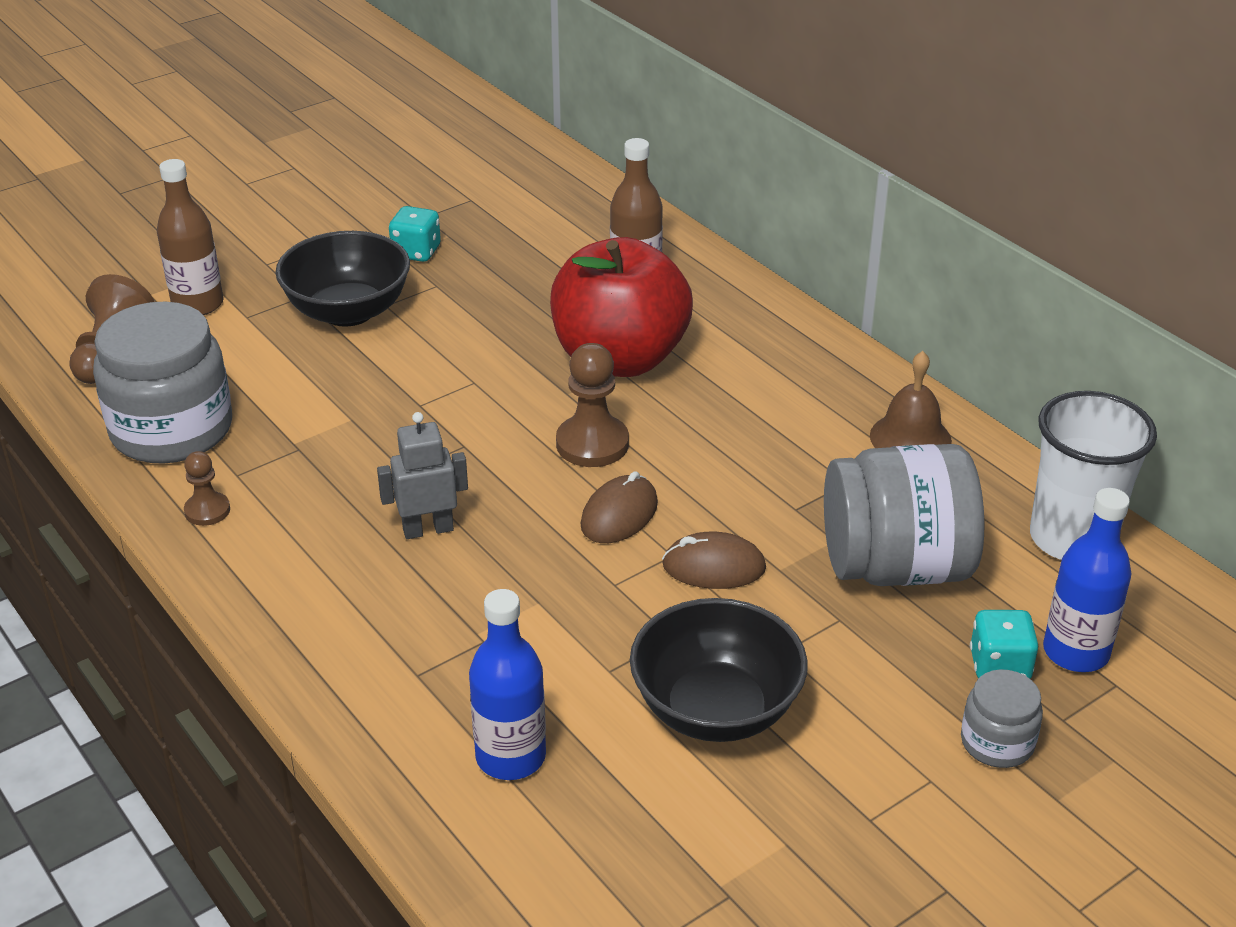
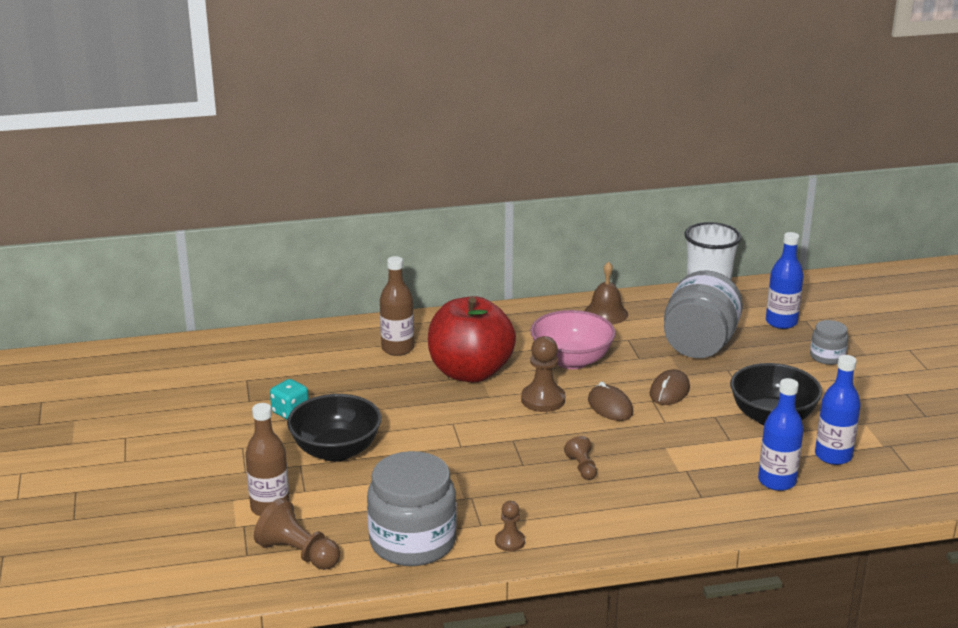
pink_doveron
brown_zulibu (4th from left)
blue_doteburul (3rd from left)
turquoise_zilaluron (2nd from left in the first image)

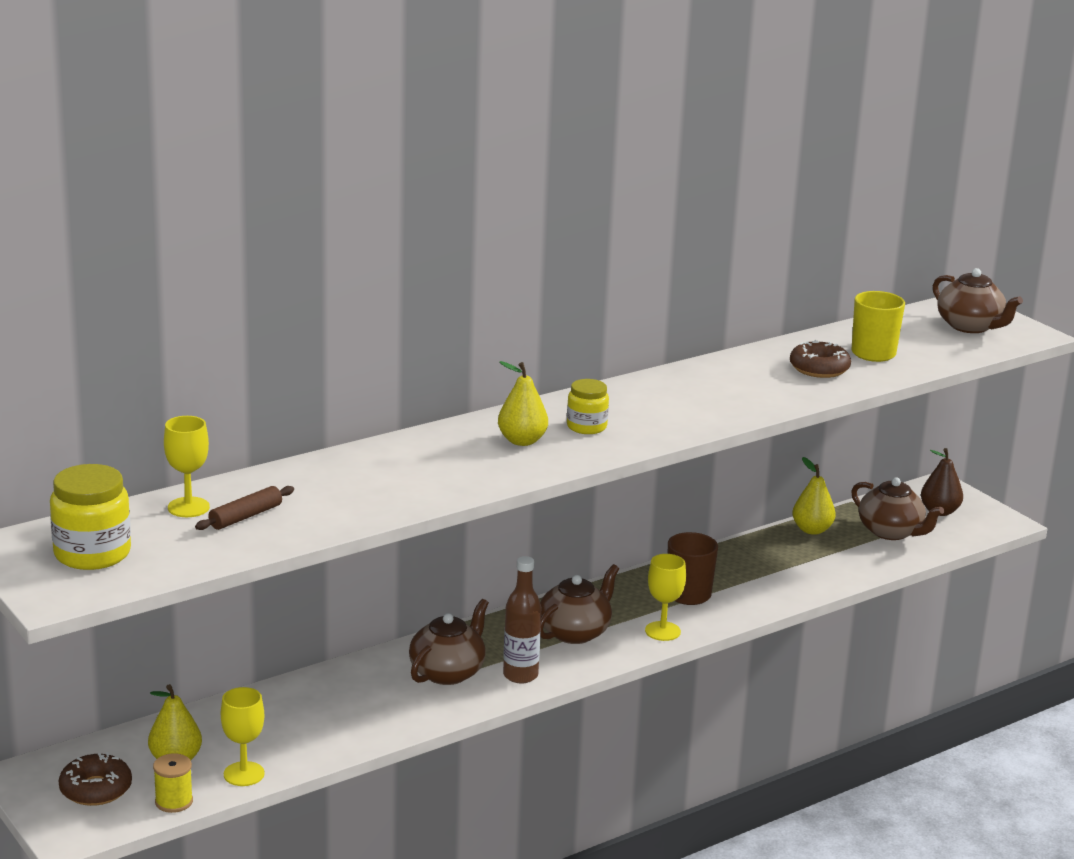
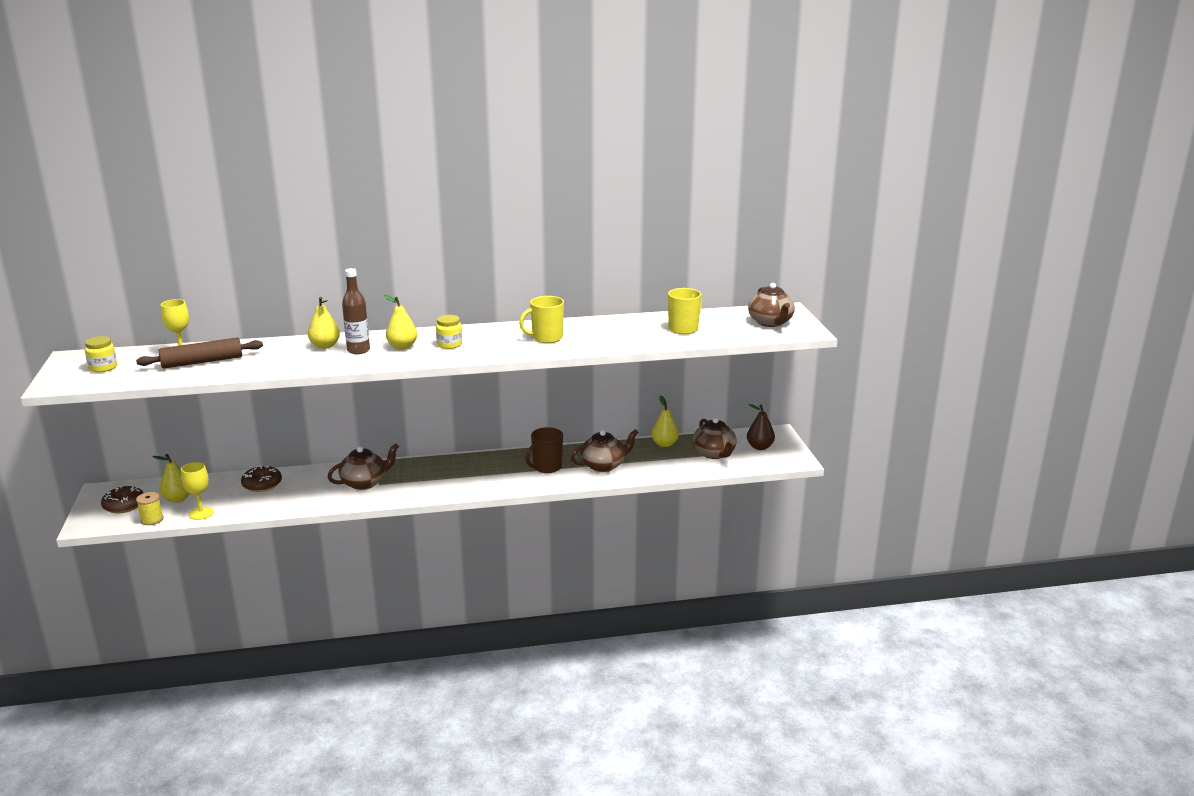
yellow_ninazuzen (1st from left)
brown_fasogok
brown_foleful (2nd from left)
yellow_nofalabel (2nd from left)
brown_doteburul
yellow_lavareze (1st from left)
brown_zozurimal (2nd from left)
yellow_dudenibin (3rd from left in the first image)

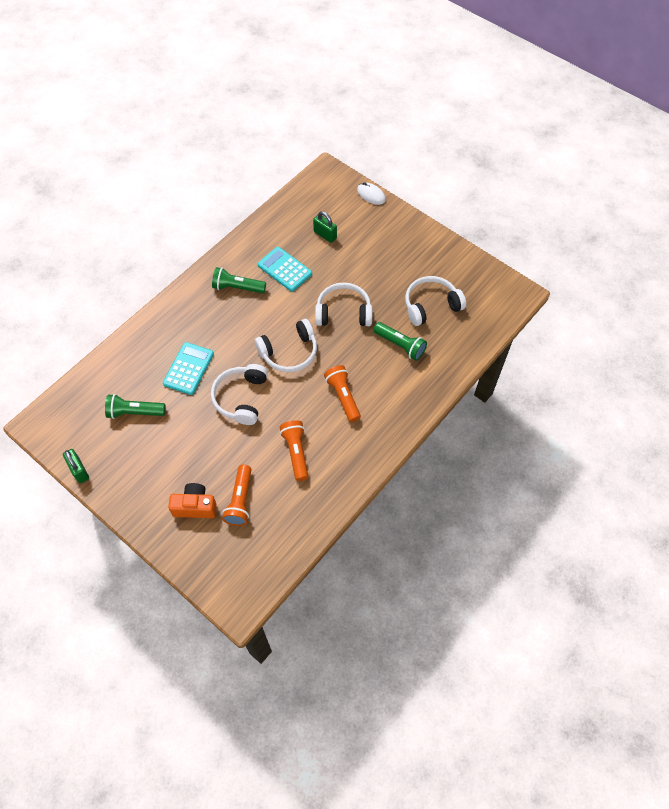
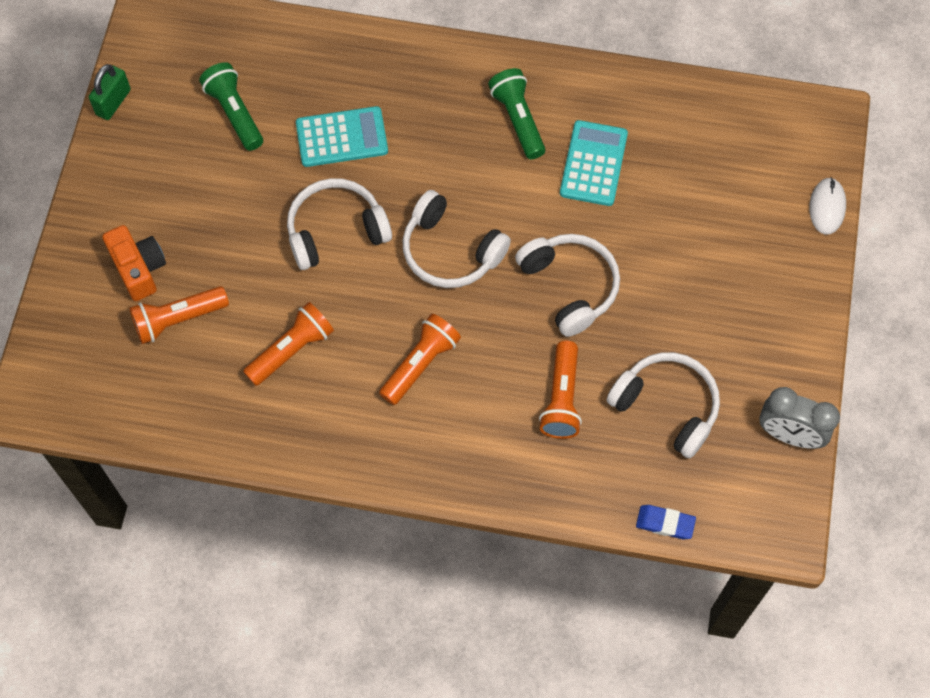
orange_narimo (4th from left)
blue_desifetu
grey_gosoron
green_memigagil (2nd from left in the first image)

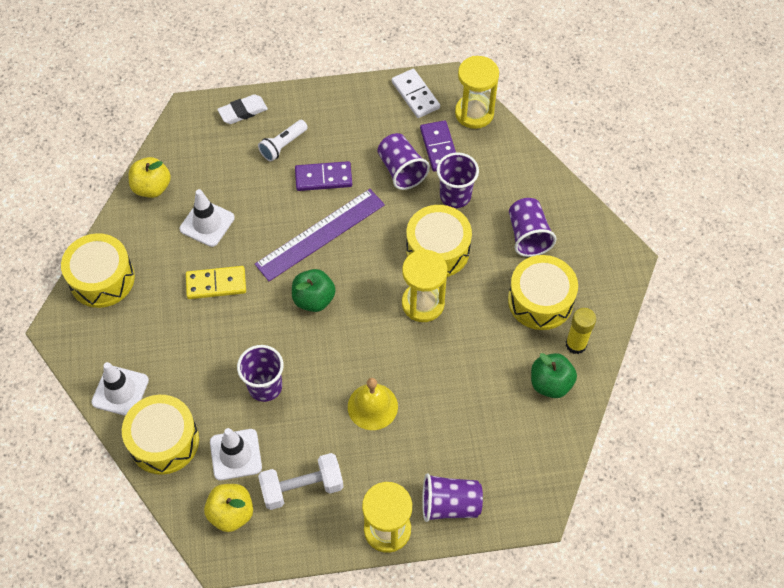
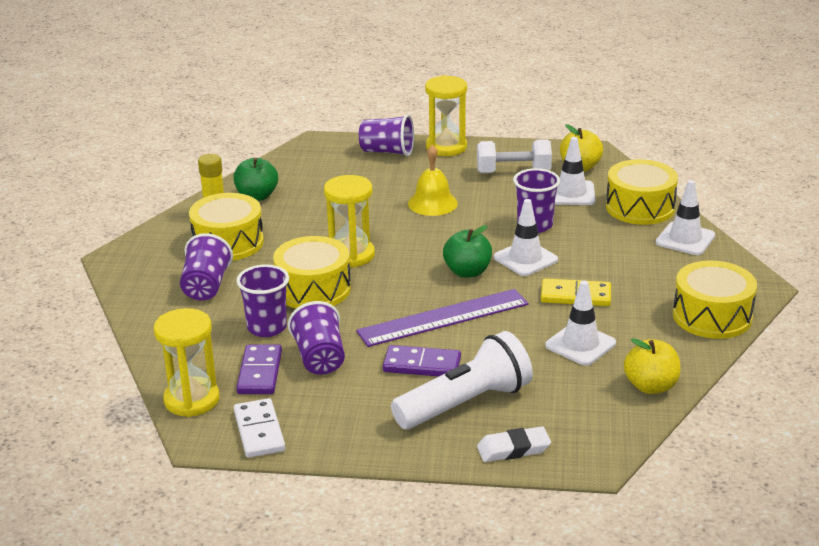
white_narimo
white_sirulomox (1st from left)

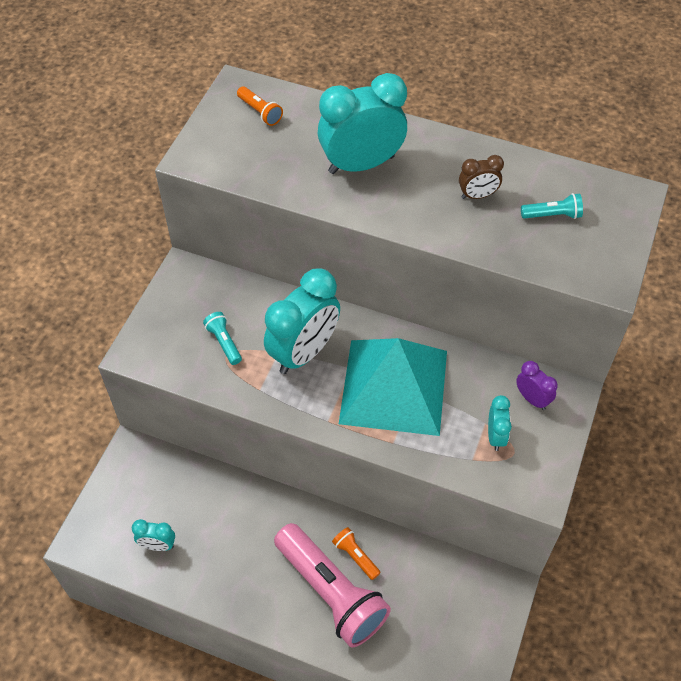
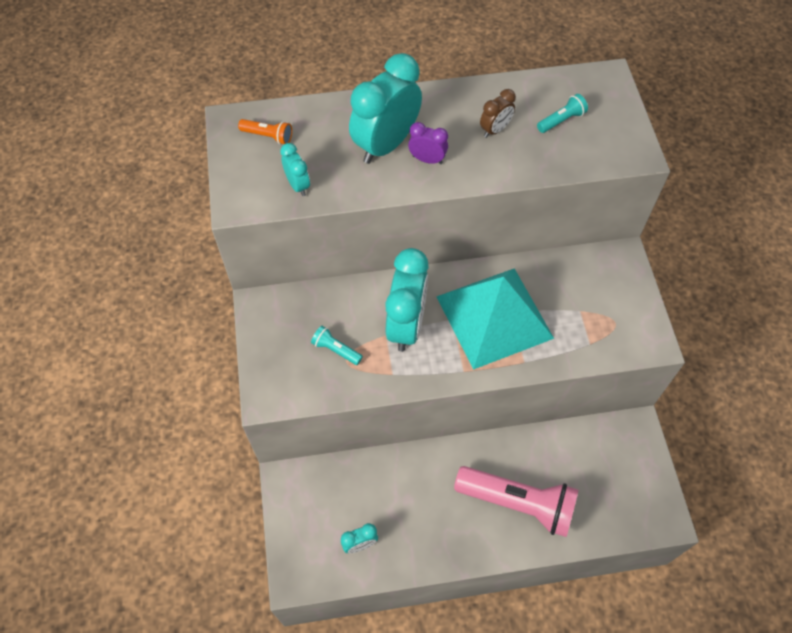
turquoise_gosoron (1st from left)
purple_gosoron
orange_narimo (2nd from left in the first image)

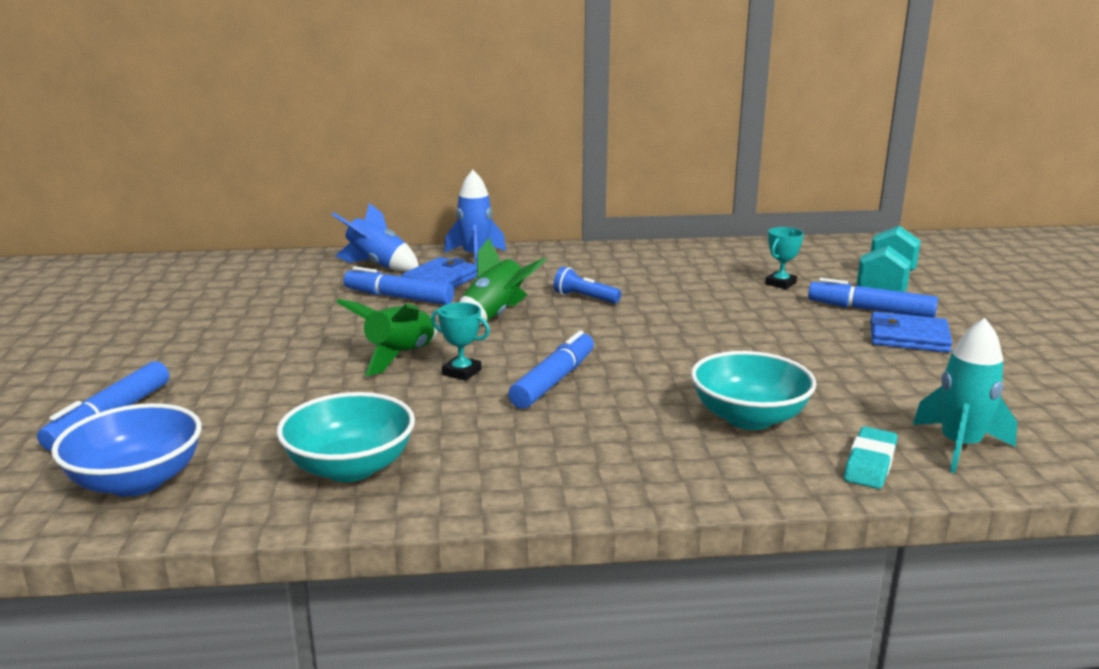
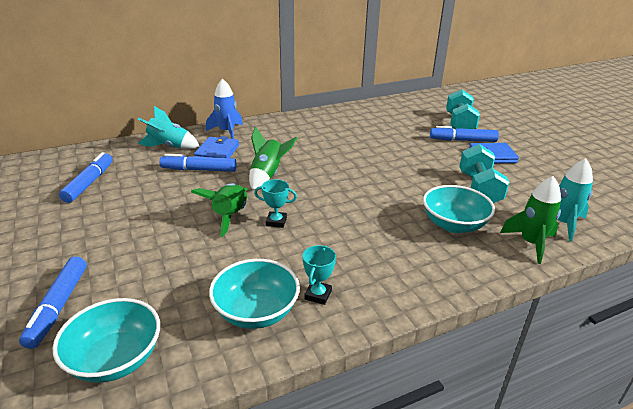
turquoise_doveron (1st from left)
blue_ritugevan (2nd from left)
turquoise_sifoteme (1st from left)
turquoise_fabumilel (2nd from left)
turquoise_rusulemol (2nd from left)
green_sifoteme (3rd from left)
blue_narimo

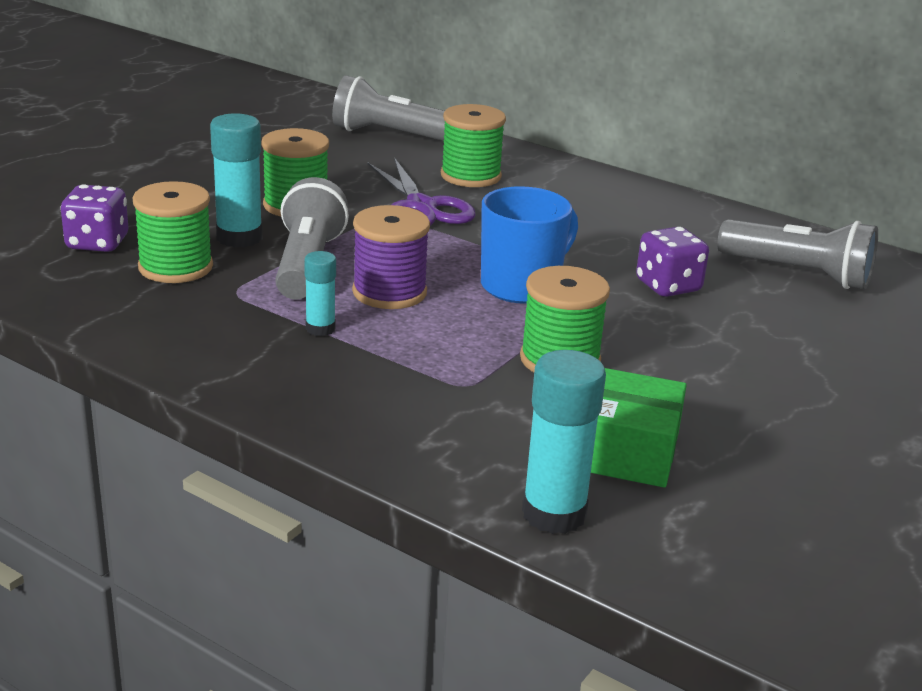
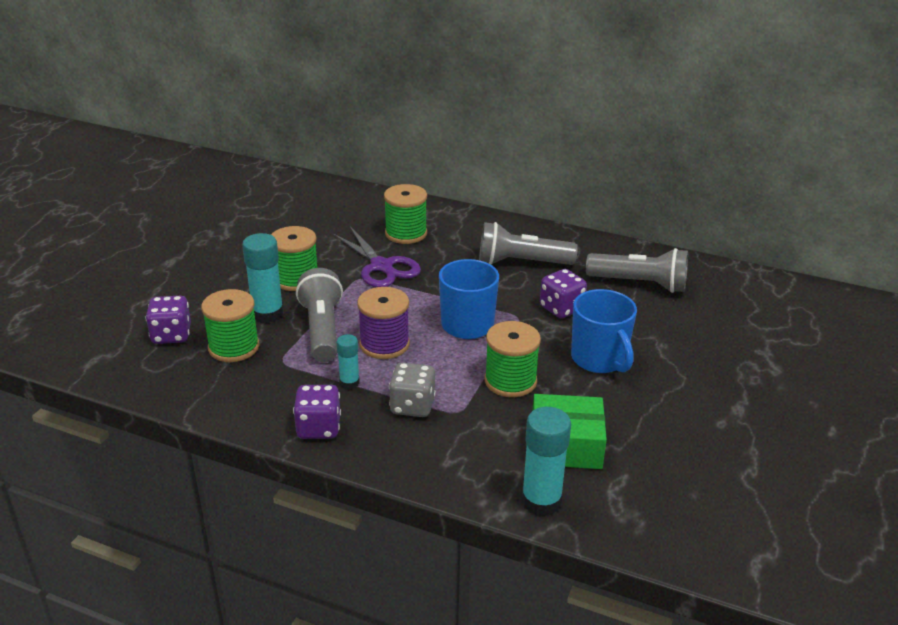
purple_zilaluron (2nd from left)
grey_zilaluron
grey_narimo (2nd from left)
blue_lavareze (2nd from left)

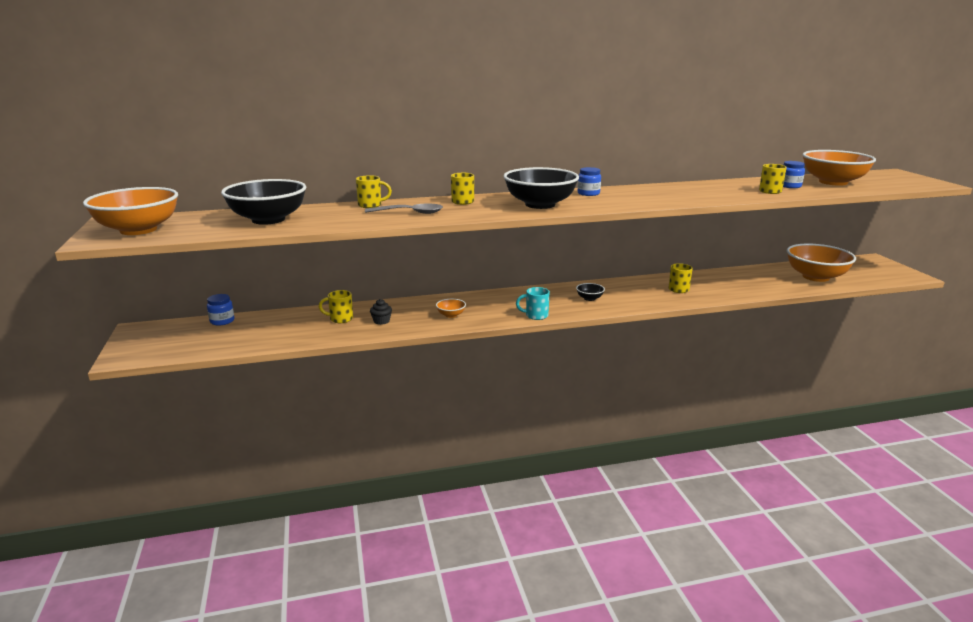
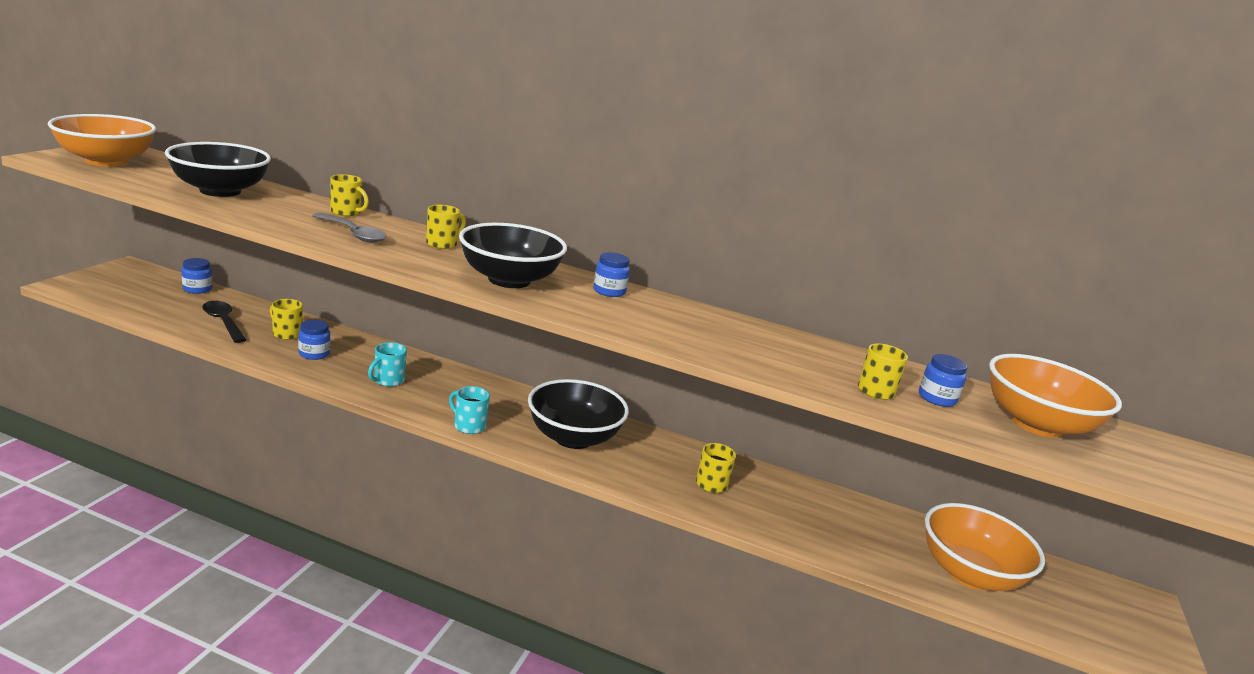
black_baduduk
blue_ninazuzen (2nd from left)
turquoise_lavareze (1st from left)
black_doveron (3rd from left)

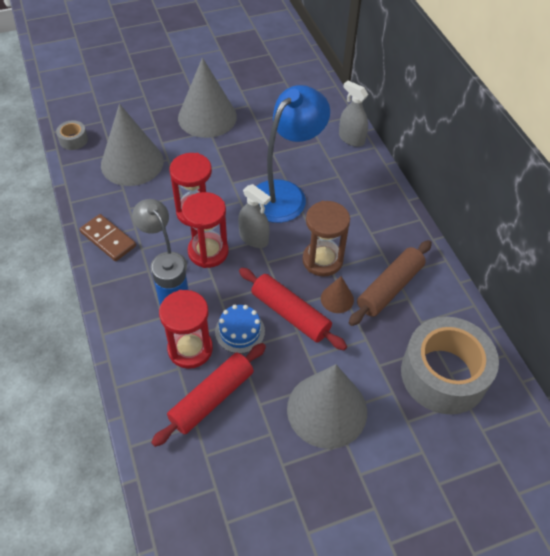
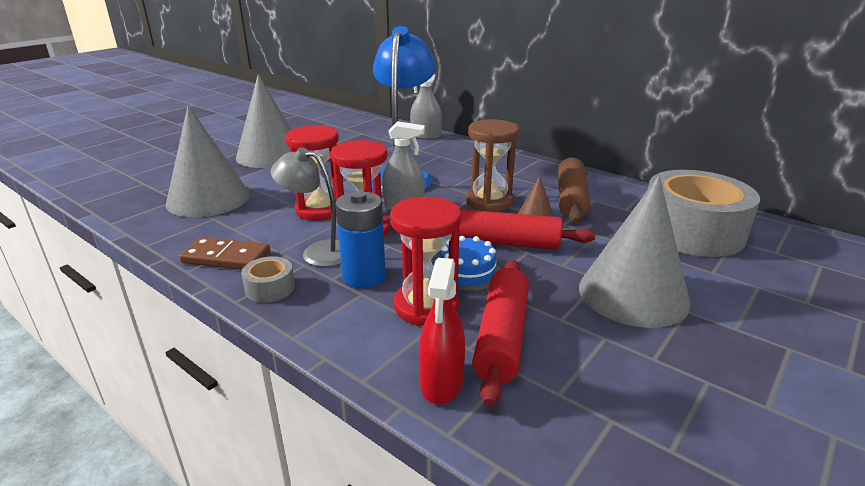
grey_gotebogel (1st from left)
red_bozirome

